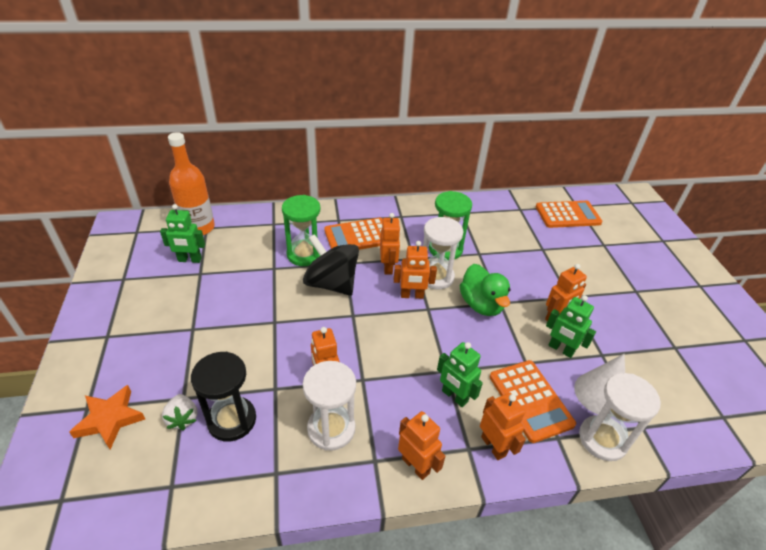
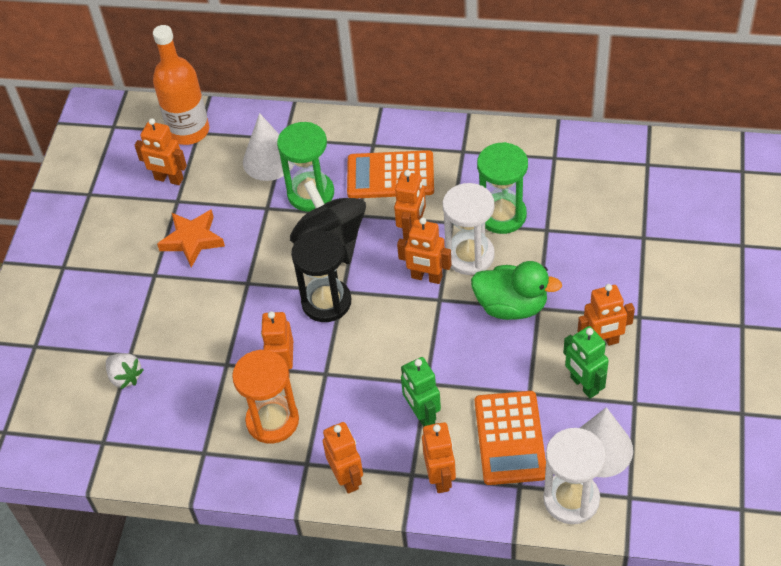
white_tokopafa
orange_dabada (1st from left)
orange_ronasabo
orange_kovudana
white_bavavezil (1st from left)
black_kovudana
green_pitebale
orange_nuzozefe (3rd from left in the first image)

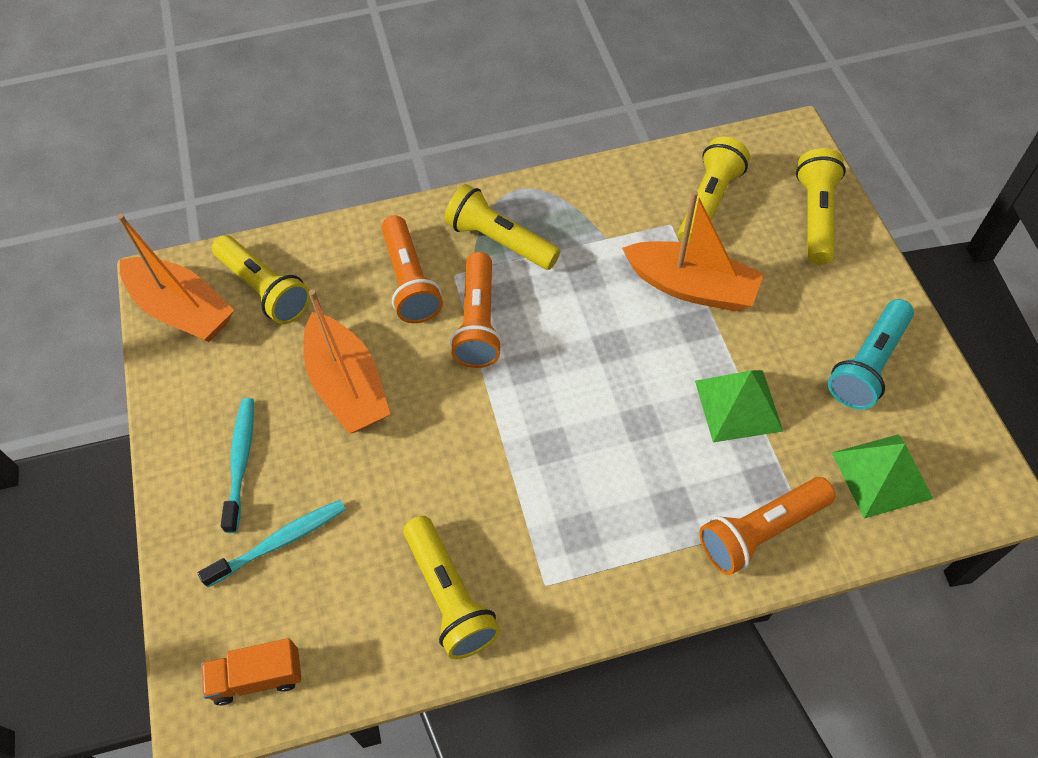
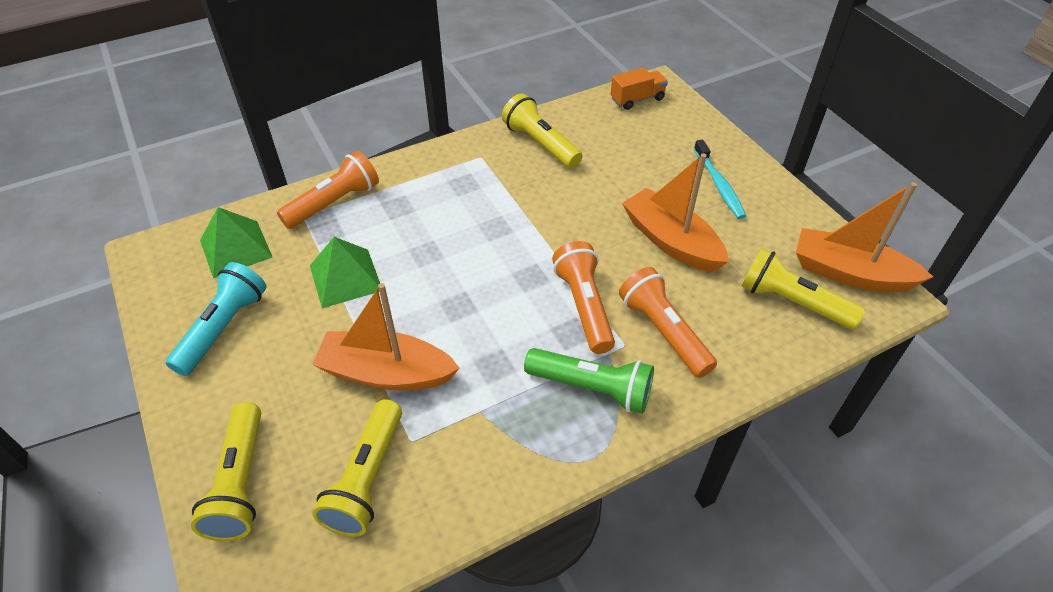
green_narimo
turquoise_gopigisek (2nd from left in the first image)

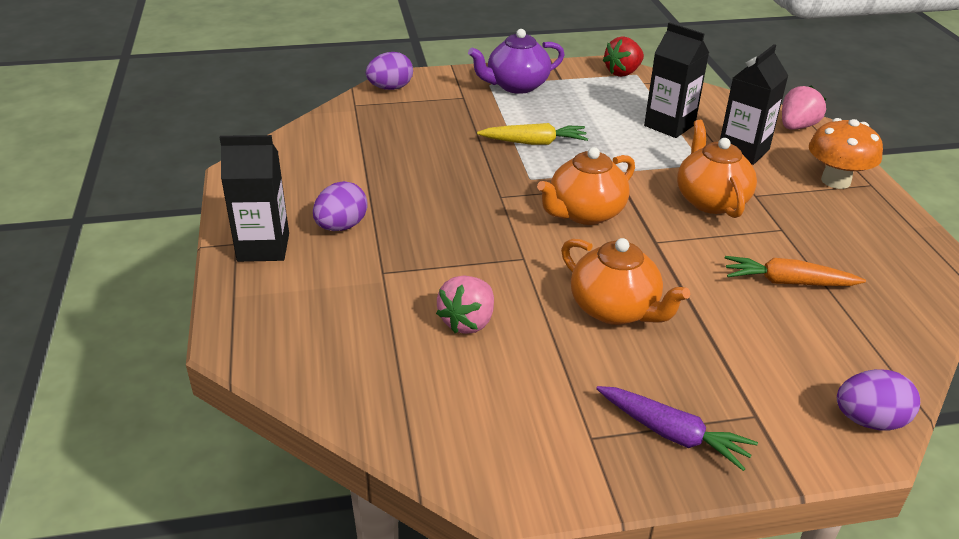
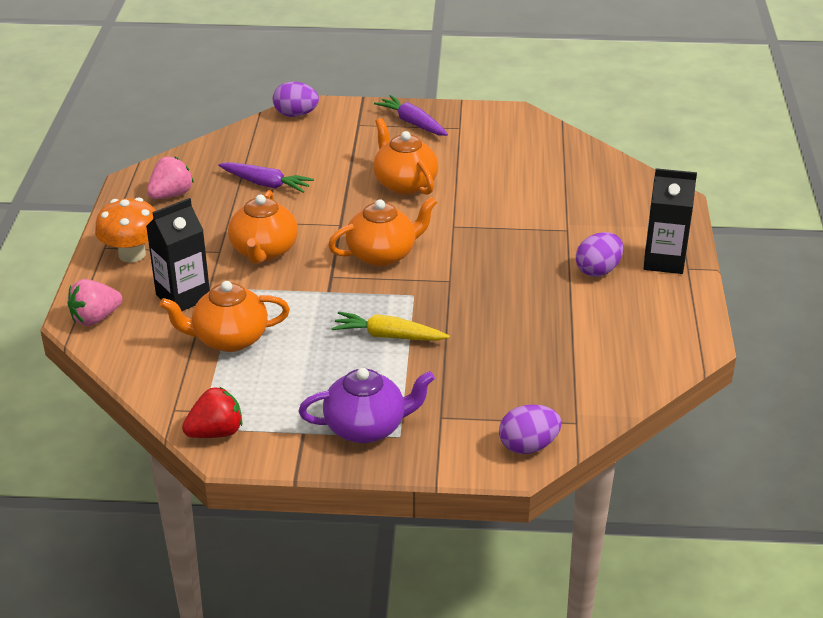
pink_tokopafa (2nd from left)
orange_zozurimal (1st from left)
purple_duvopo (1st from left)

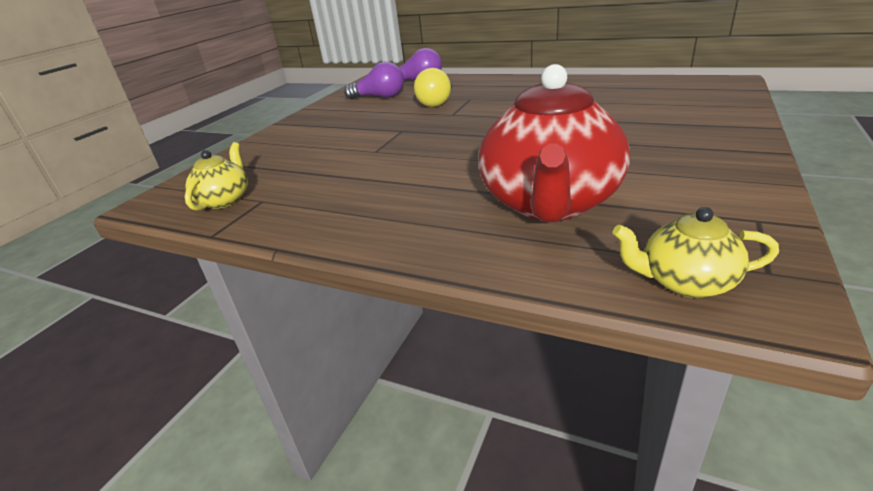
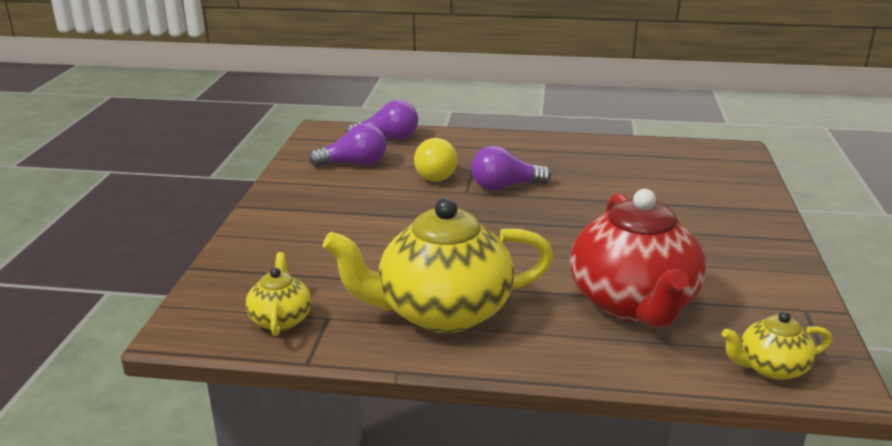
yellow_zozurimal (2nd from left)
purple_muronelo (3rd from left)

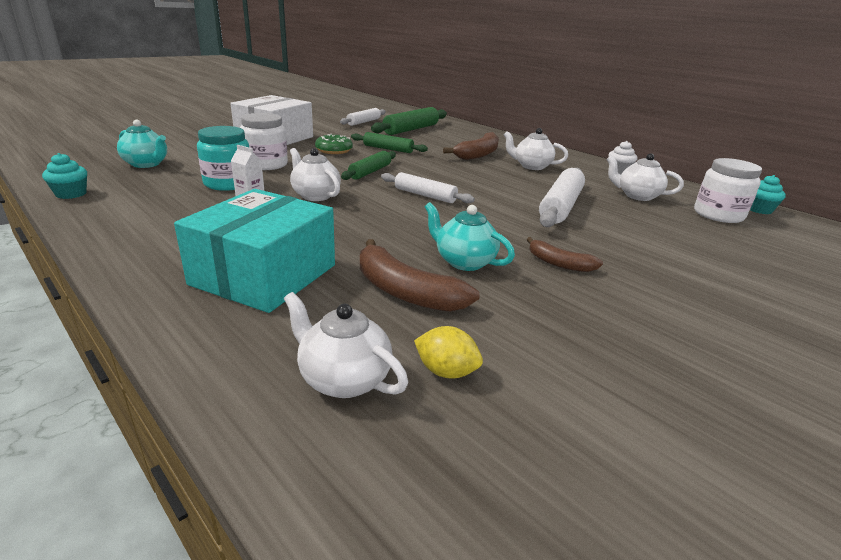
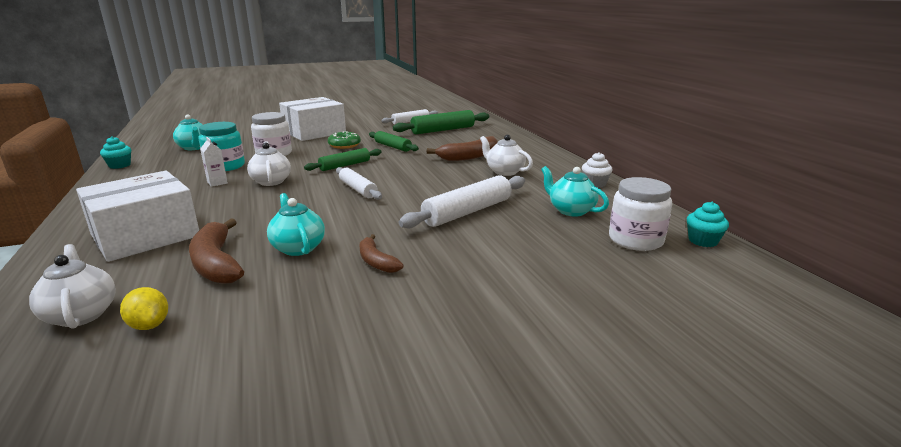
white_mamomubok (1st from left)
turquoise_zozurimal (3rd from left)

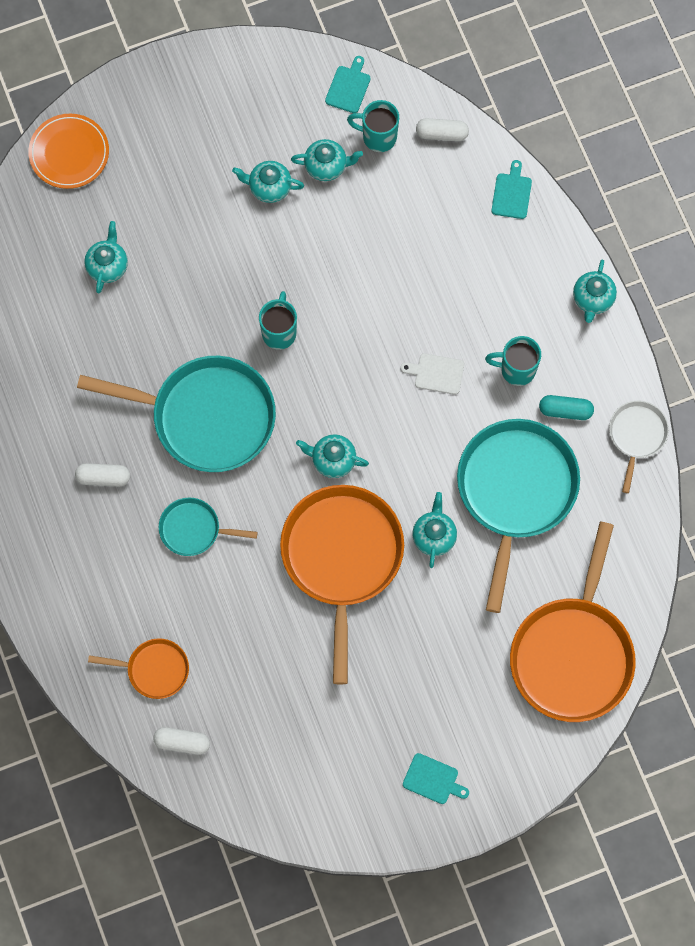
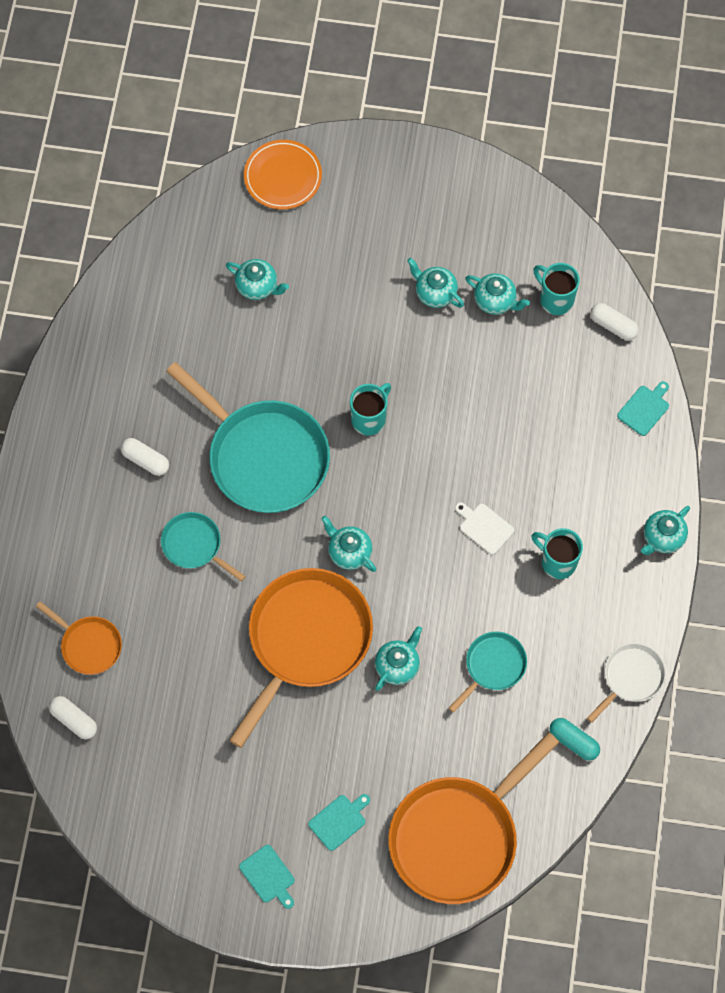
turquoise_zozurimal (1st from left)
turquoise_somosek (2nd from left)
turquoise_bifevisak (3rd from left)
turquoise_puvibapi

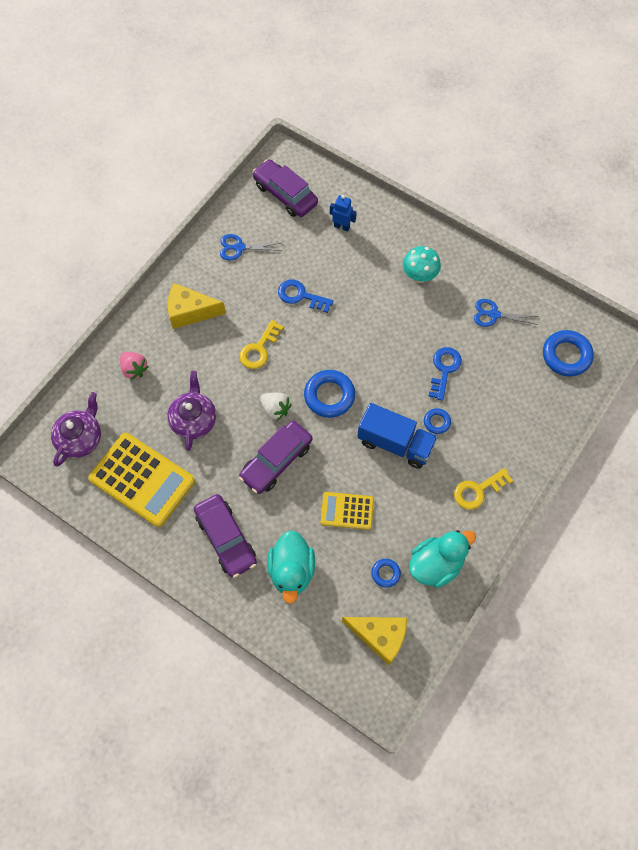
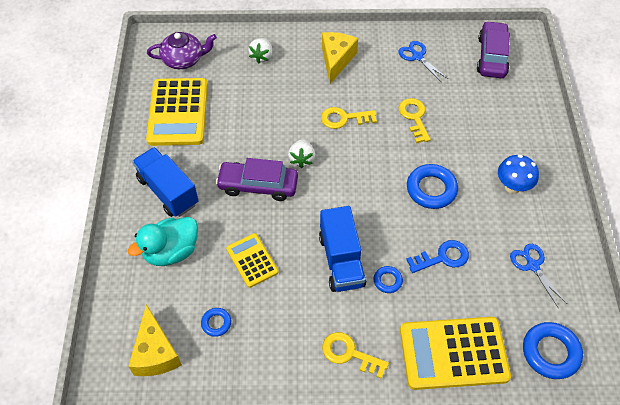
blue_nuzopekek (1st from left)
white_tokopafa (1st from left)
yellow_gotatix (2nd from left)
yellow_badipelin (3rd from left)
yellow_nuzozefe (3rd from left)
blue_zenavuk (3rd from left)
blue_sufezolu
purple_zozurimal (2nd from left in the first image)
blue_dabada
turquoise_pitebale (2nd from left in the first image)

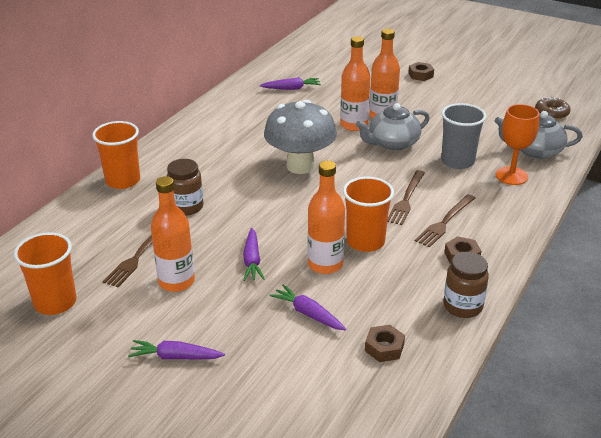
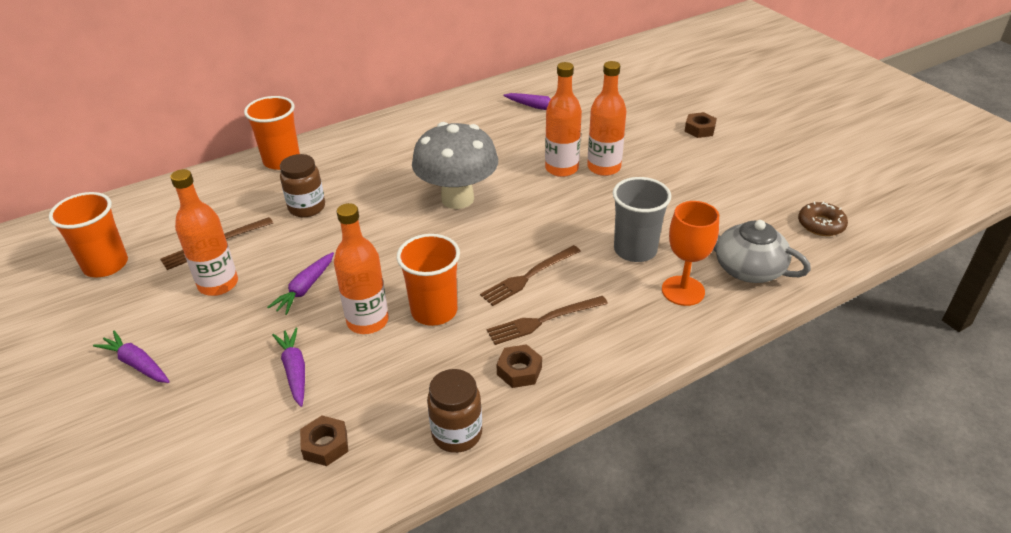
grey_zozurimal (1st from left in the first image)

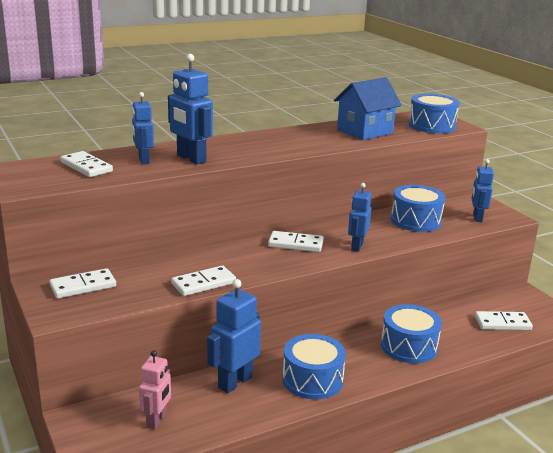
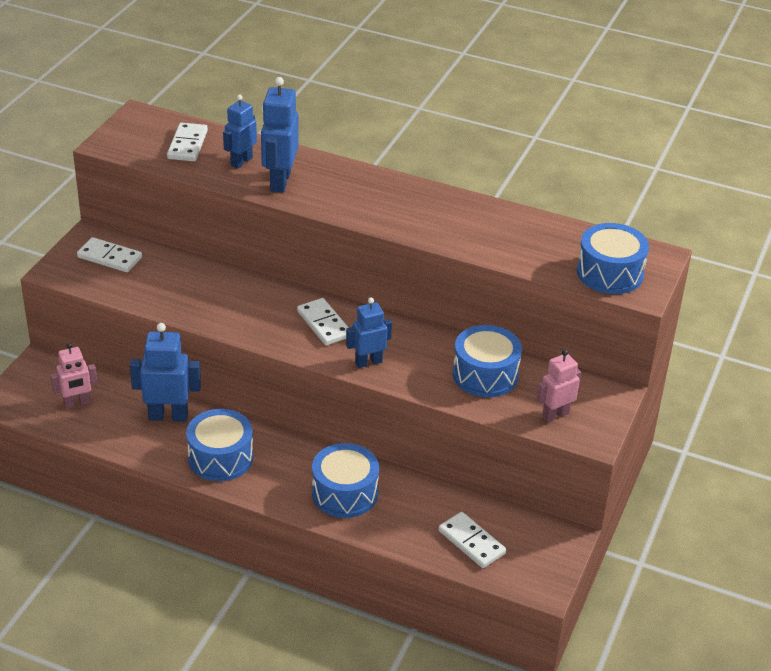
pink_dabada (2nd from left)
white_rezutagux (3rd from left in the first image)
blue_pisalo

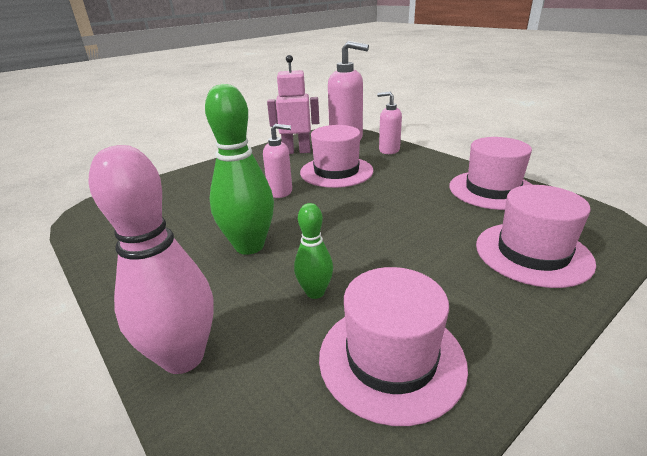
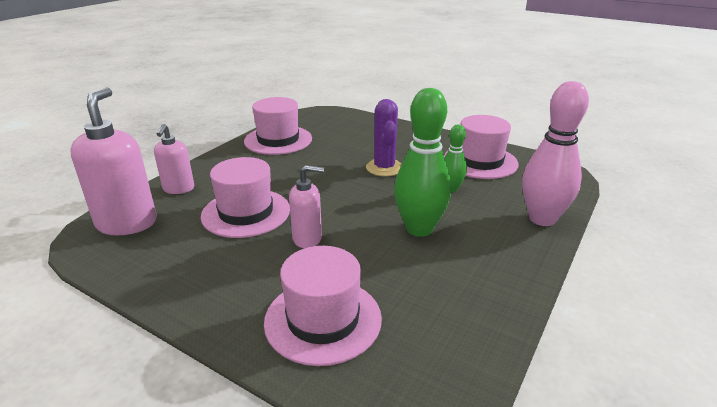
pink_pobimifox (3rd from left)
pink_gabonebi (3rd from left)
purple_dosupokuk
pink_dabada

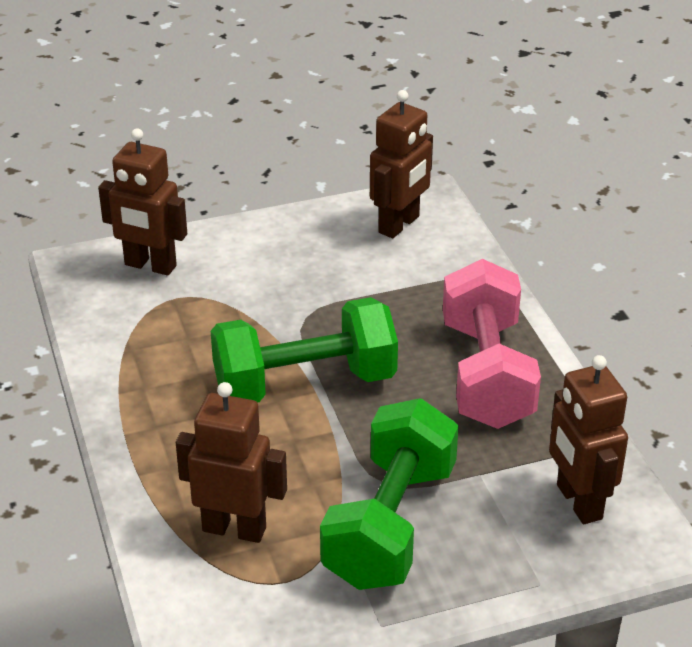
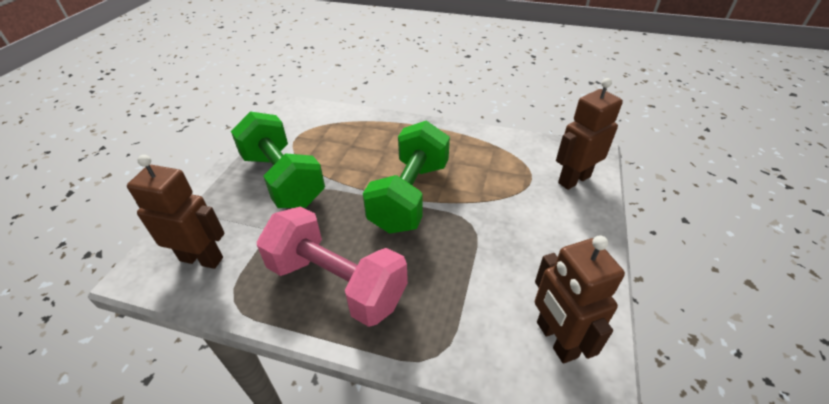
brown_dabada (2nd from left in the first image)

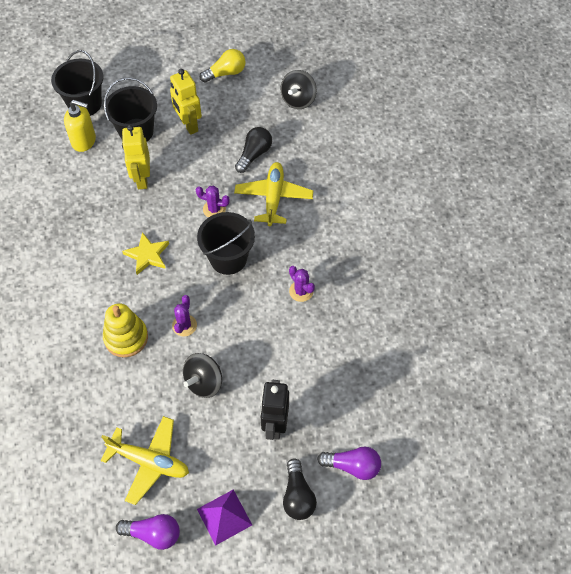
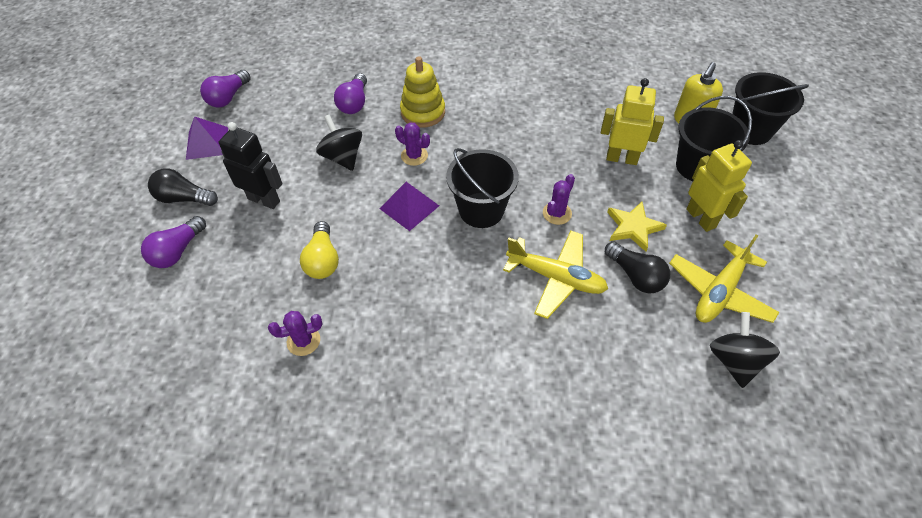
purple_dosupokuk (1st from left)
yellow_muronelo
purple_muronelo (3rd from left)
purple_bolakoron (2nd from left)
yellow_ronasabo
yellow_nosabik (2nd from left)
yellow_dabada (2nd from left)
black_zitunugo (2nd from left)

